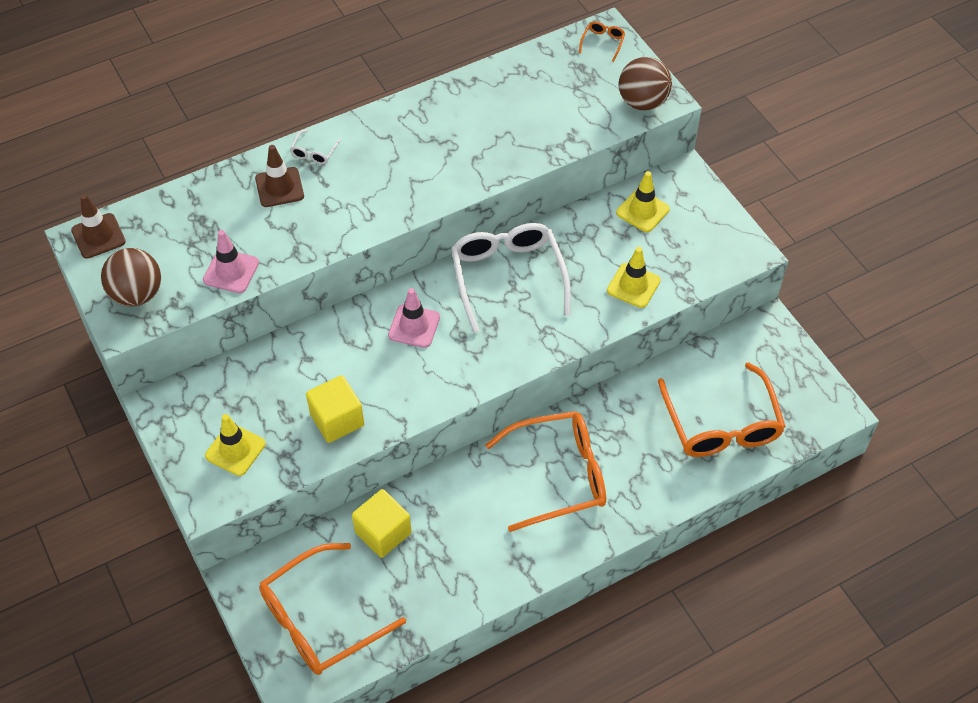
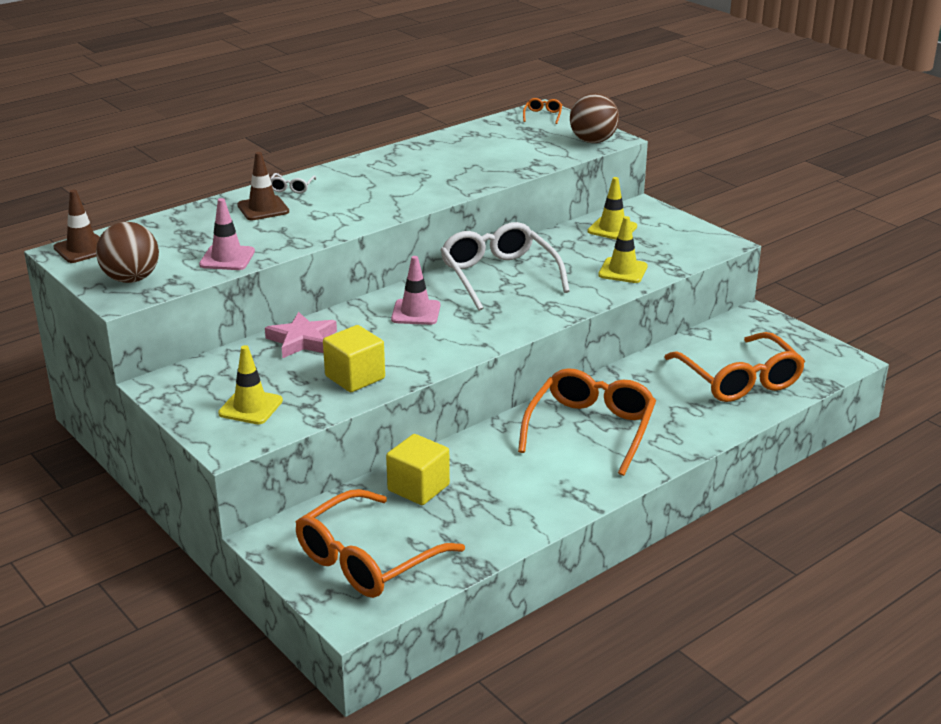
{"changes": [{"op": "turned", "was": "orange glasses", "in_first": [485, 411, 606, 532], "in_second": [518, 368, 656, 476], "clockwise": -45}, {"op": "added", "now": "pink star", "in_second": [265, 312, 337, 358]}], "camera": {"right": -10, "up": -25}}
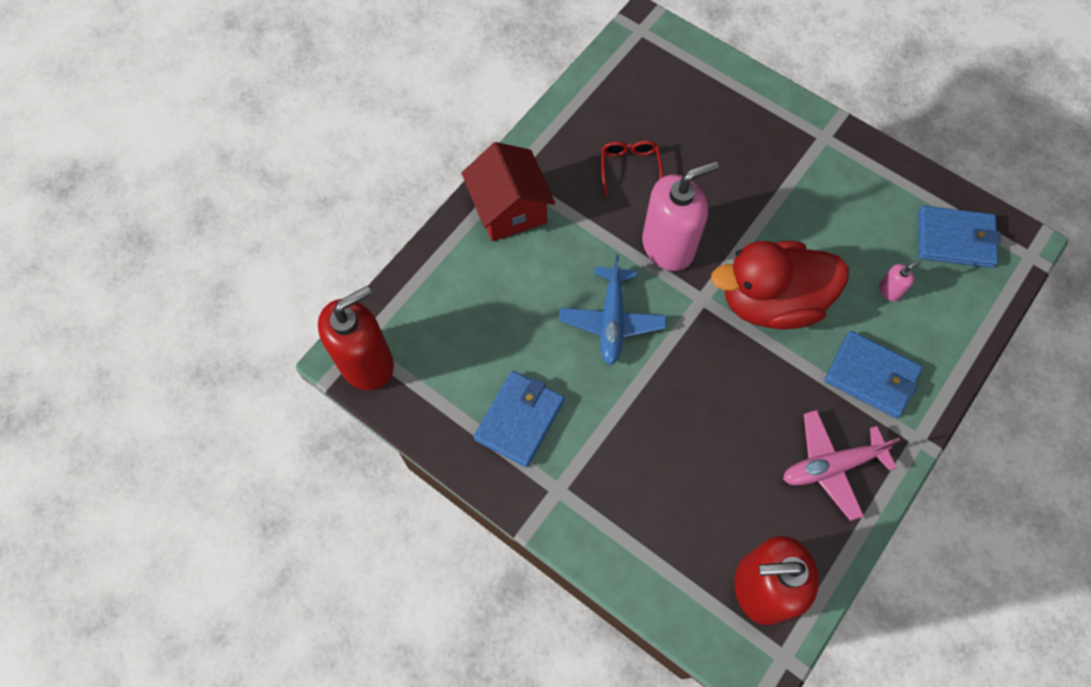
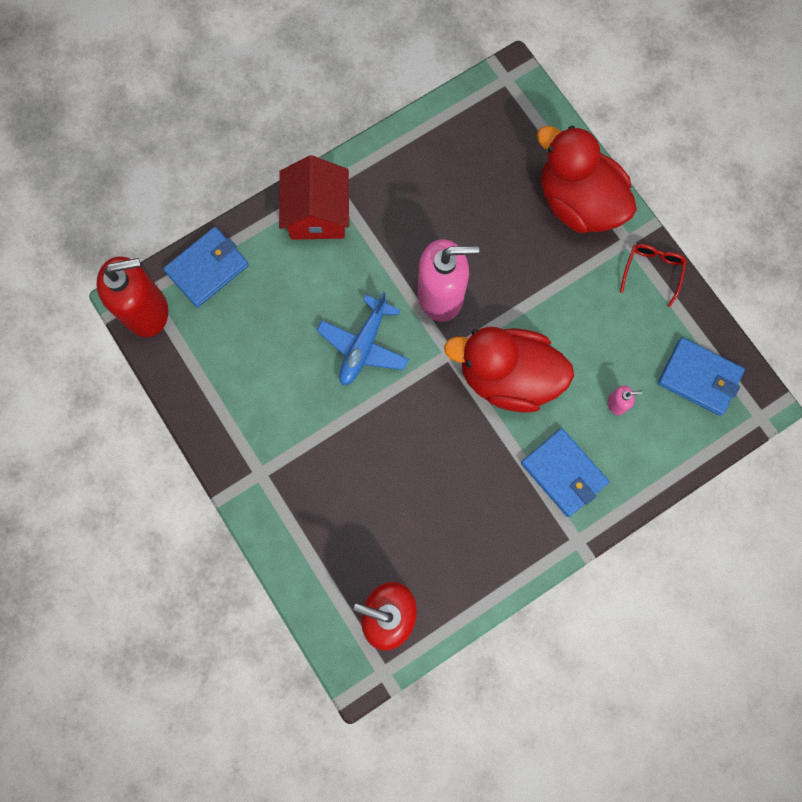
{"changes": [{"op": "moved", "was": "red glasses", "in_first": [601, 140, 663, 196], "in_second": [620, 244, 687, 307]}, {"op": "moved", "was": "blue wallet", "in_first": [473, 371, 565, 467], "in_second": [163, 227, 249, 307]}, {"op": "removed", "was": "pink plane", "in_first": [783, 410, 900, 521]}, {"op": "added", "now": "red duck", "in_second": [537, 126, 637, 233]}], "camera": {"right": 20, "up": 10}}
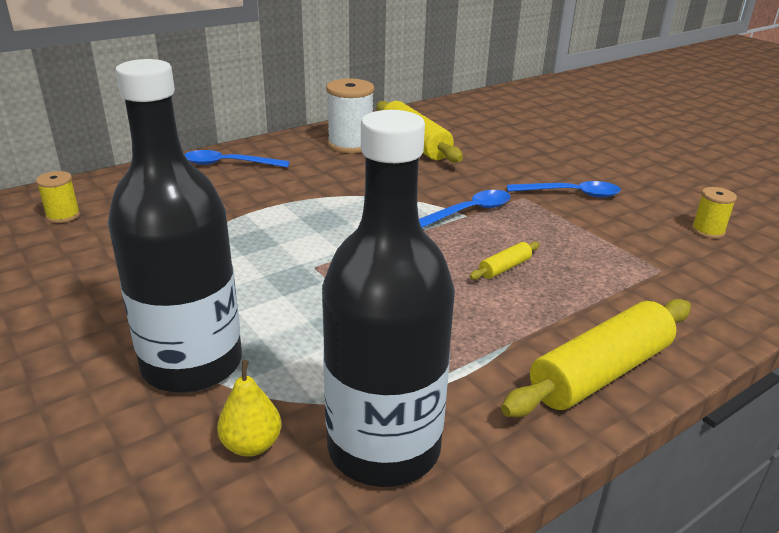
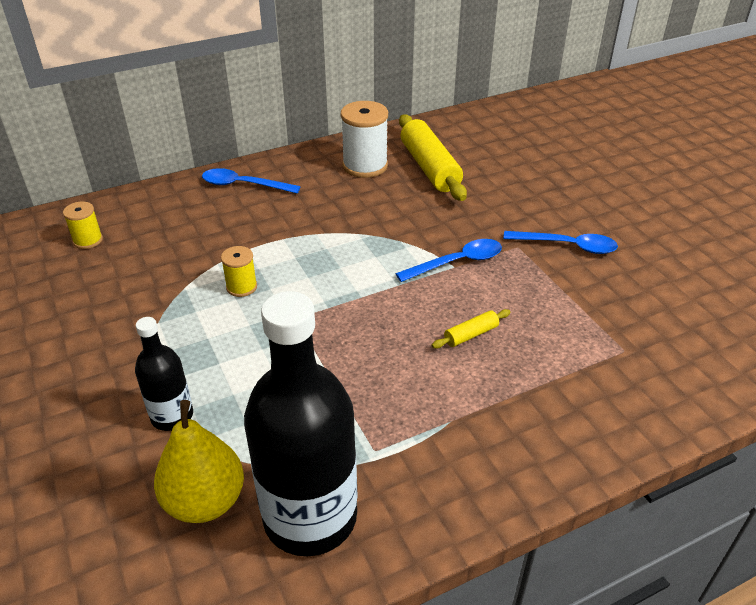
{"changes": [{"op": "resized", "was": "black bottle", "in_first": [108, 59, 242, 393], "in_second": [135, 317, 193, 431], "ratio": 0.51}, {"op": "moved", "was": "yellow spool", "in_first": [692, 187, 737, 239], "in_second": [221, 246, 257, 297]}, {"op": "removed", "was": "yellow rolling pin", "in_first": [501, 299, 691, 417]}, {"op": "resized", "was": "yellow pear", "in_first": [217, 360, 281, 457], "in_second": [154, 400, 244, 523], "ratio": 1.69}], "camera": {"right": 10, "up": 10}}
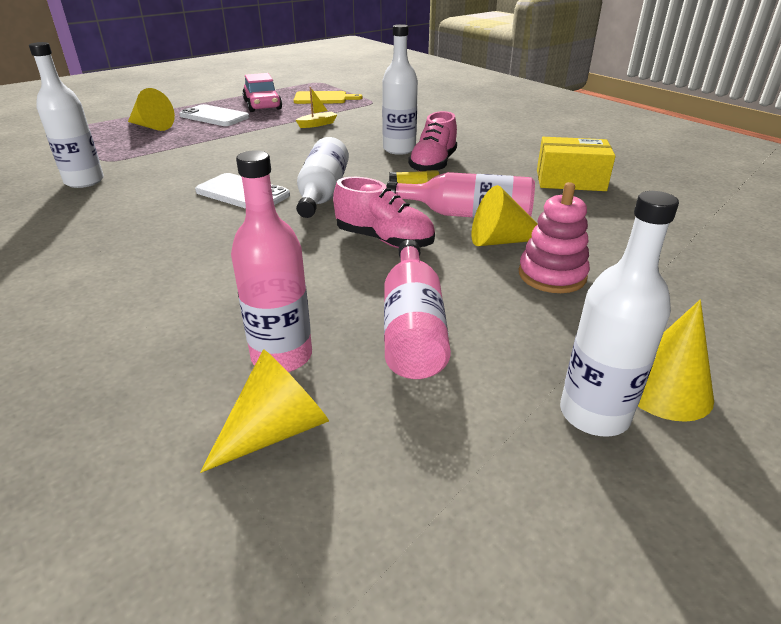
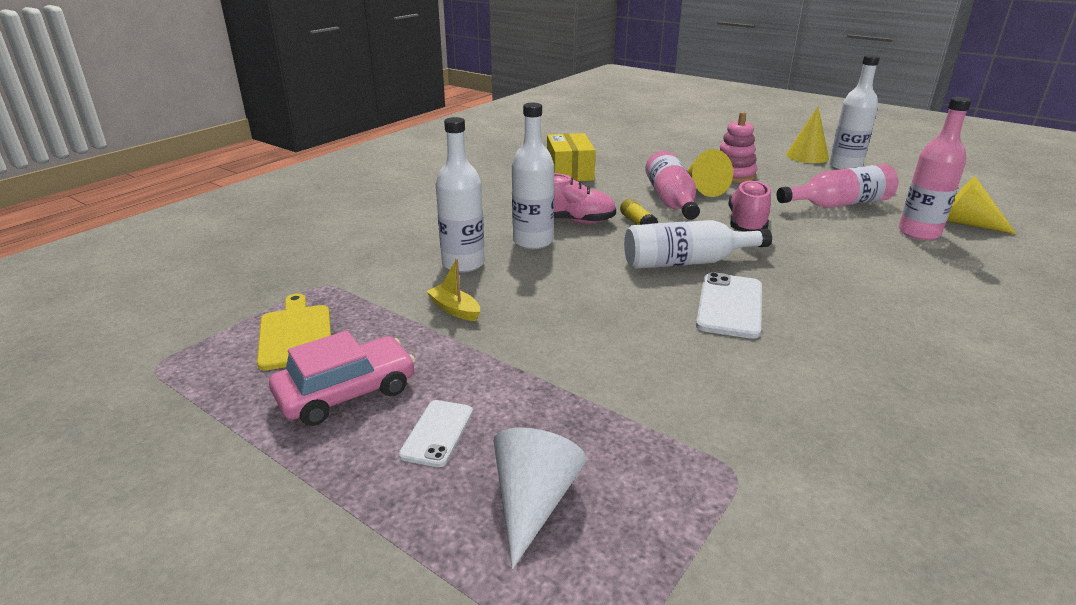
{"changes": [{"op": "moved", "was": "white bottle", "in_first": [29, 42, 104, 188], "in_second": [436, 117, 485, 273]}, {"op": "recoloured", "was": "yellow cone", "now": "white cone", "in_first": [128, 88, 175, 131], "in_second": [493, 428, 586, 569]}, {"op": "resized", "was": "white phone", "in_first": [179, 104, 249, 126], "in_second": [399, 400, 473, 467], "ratio": 0.62}], "camera": {"right": -105, "up": -5}}
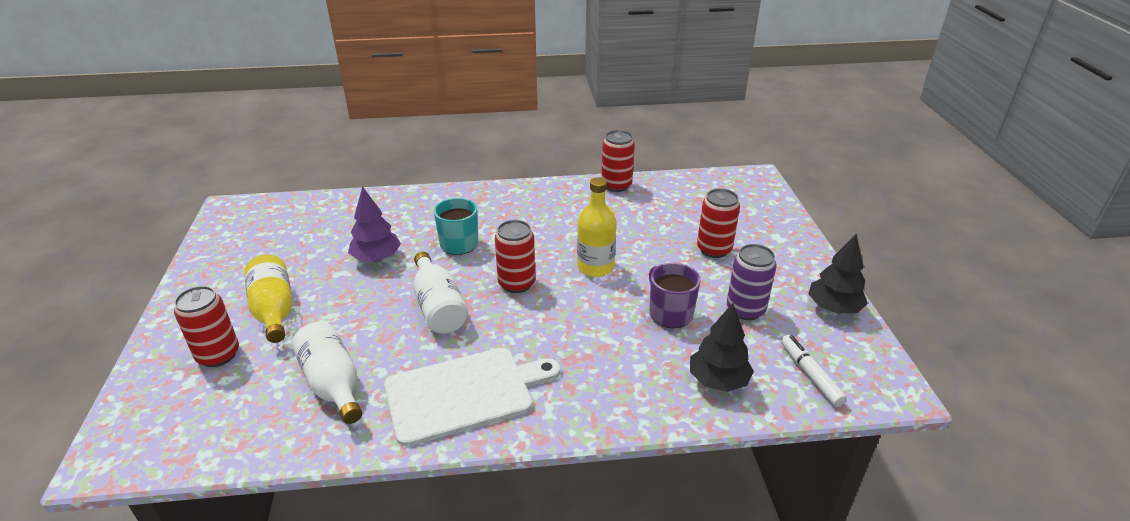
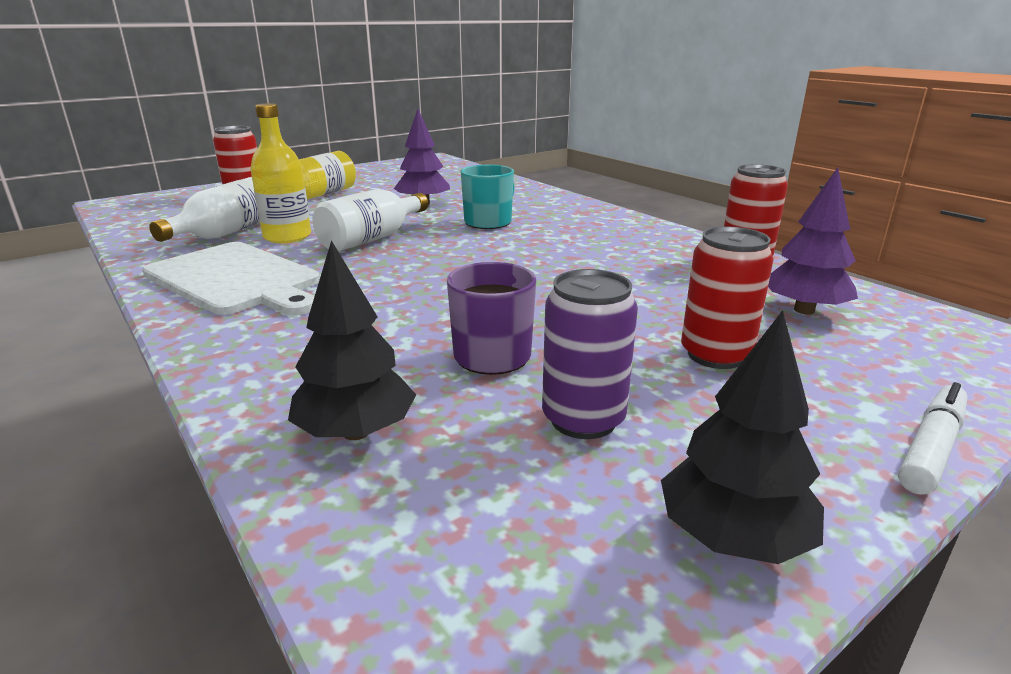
{"changes": [{"op": "moved", "was": "yellow bottle", "in_first": [577, 177, 617, 277], "in_second": [250, 103, 311, 243]}, {"op": "removed", "was": "red can", "in_first": [495, 220, 536, 293]}, {"op": "moved", "was": "white marker", "in_first": [781, 334, 847, 407], "in_second": [898, 382, 968, 495]}, {"op": "added", "now": "purple tree", "in_second": [768, 167, 858, 315]}], "camera": {"right": 60, "up": -10}}
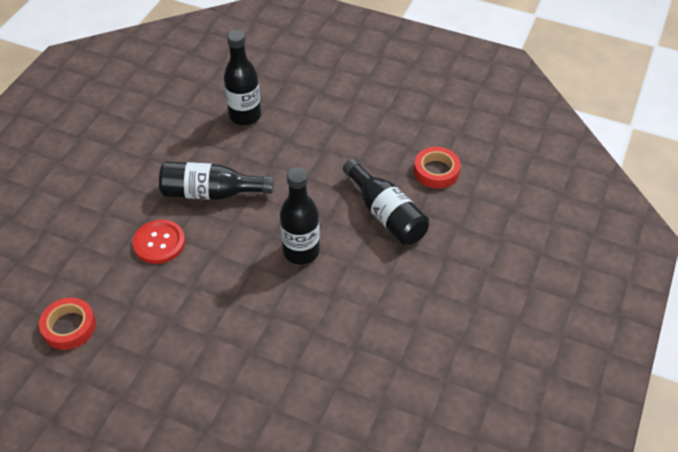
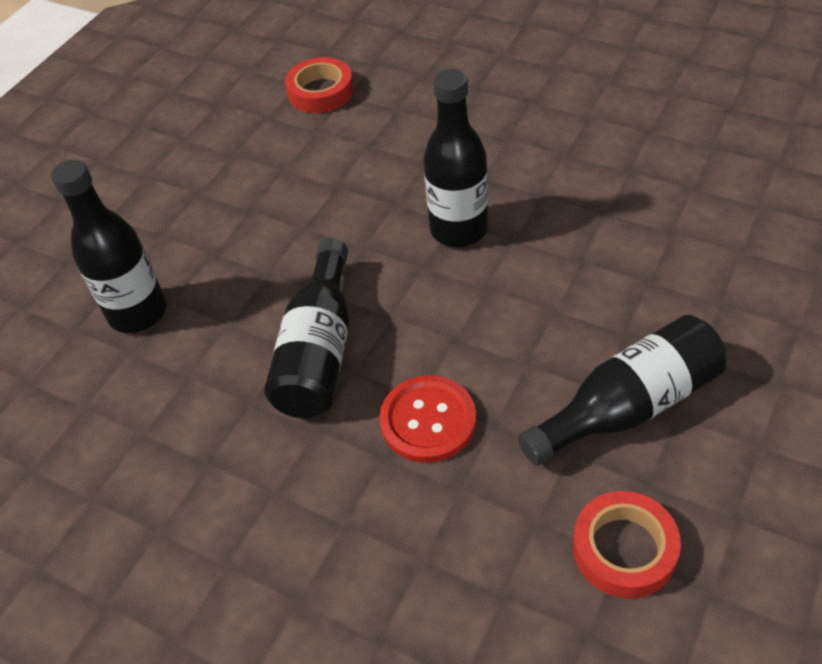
{"changes": [{"op": "moved", "was": "black bottle", "in_first": [343, 159, 429, 245], "in_second": [518, 315, 726, 466]}], "camera": {"right": -80, "up": 0}}
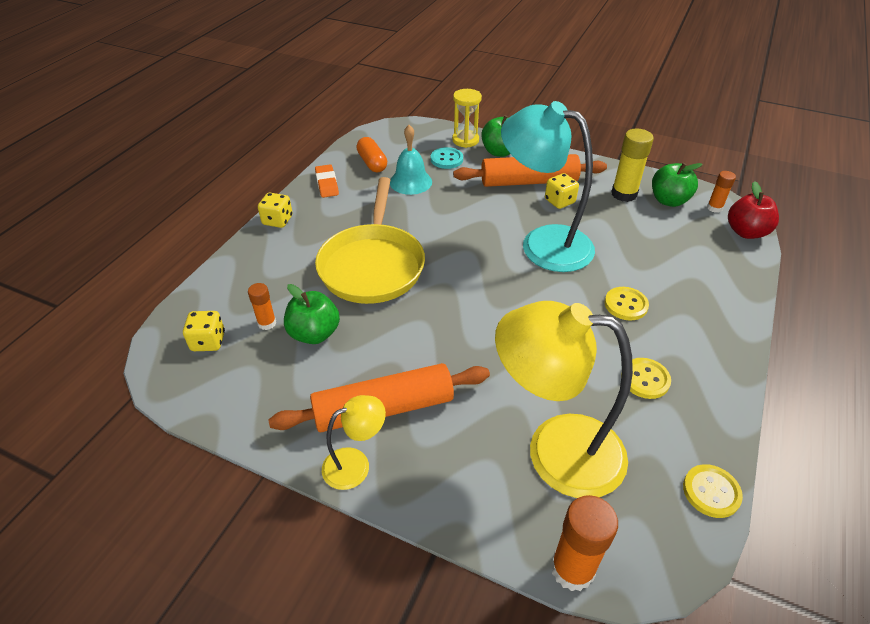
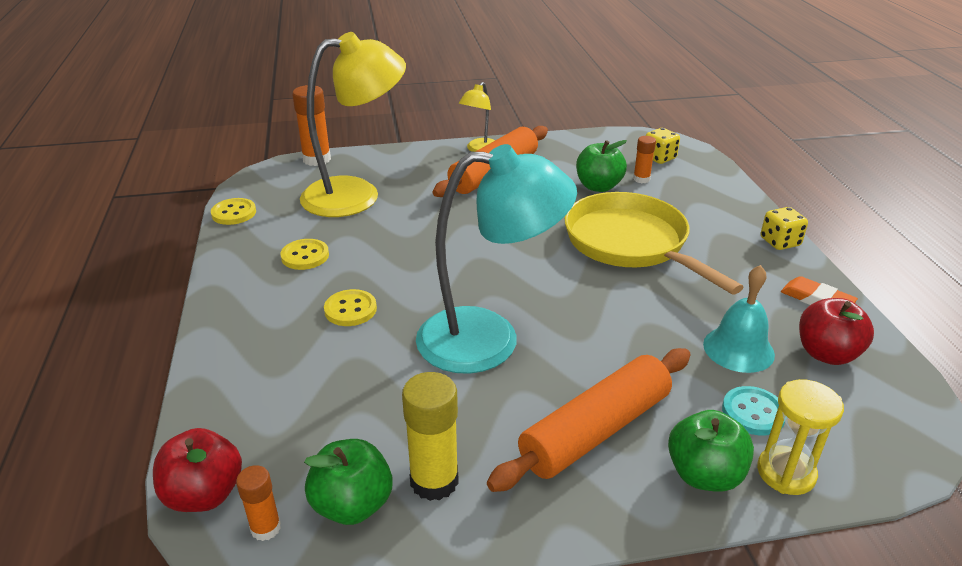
{"changes": [{"op": "replaced", "was": "orange capsule", "now": "red apple", "in_first": [356, 137, 387, 172], "in_second": [799, 298, 874, 365]}, {"op": "removed", "was": "yellow dice", "in_first": [545, 173, 579, 209]}], "camera": {"right": 145, "up": -10}}
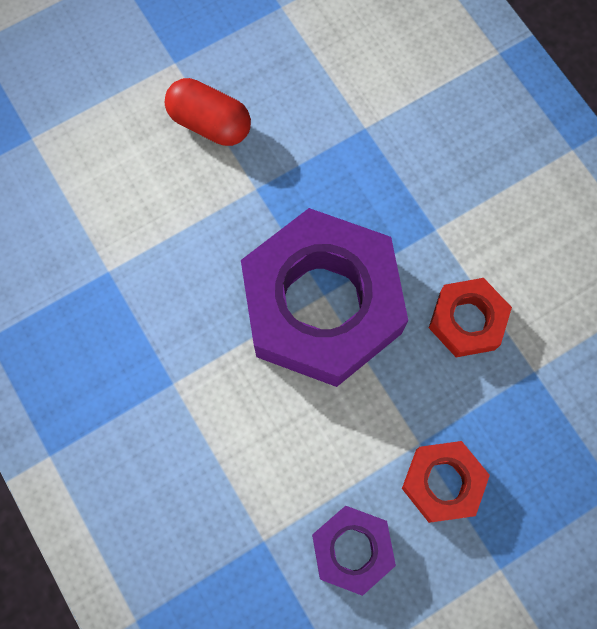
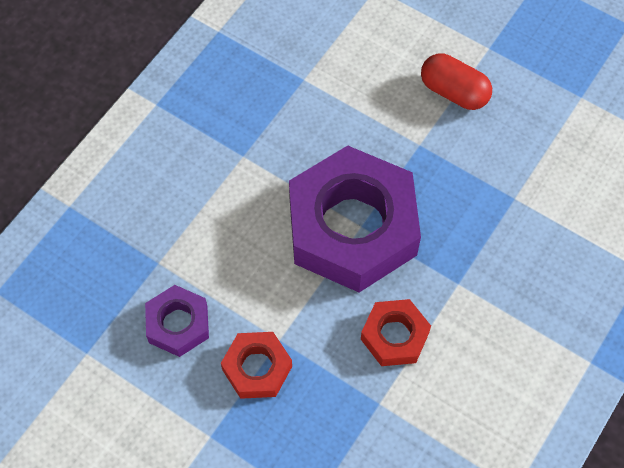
{"changes": [{"op": "turned", "was": "red capsule", "in_first": [164, 78, 251, 146], "in_second": [421, 53, 492, 110], "clockwise": -60}], "camera": {"right": 65, "up": -10}}
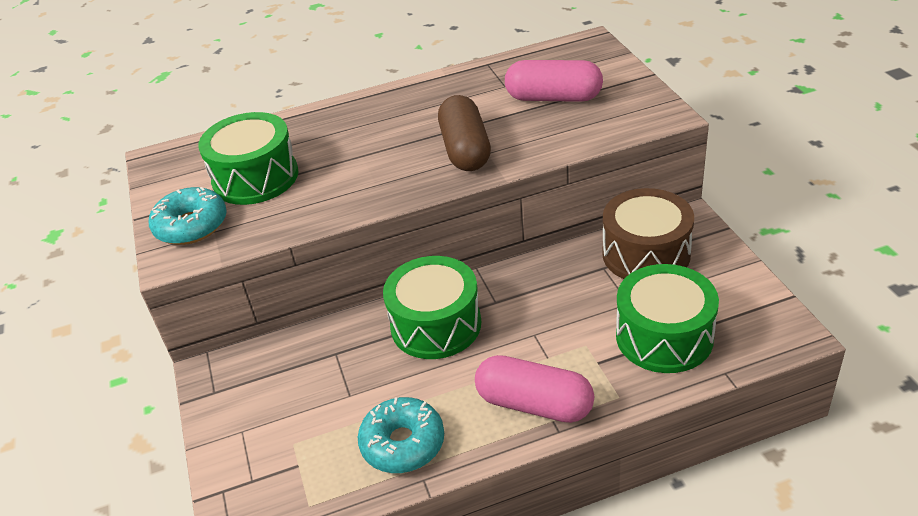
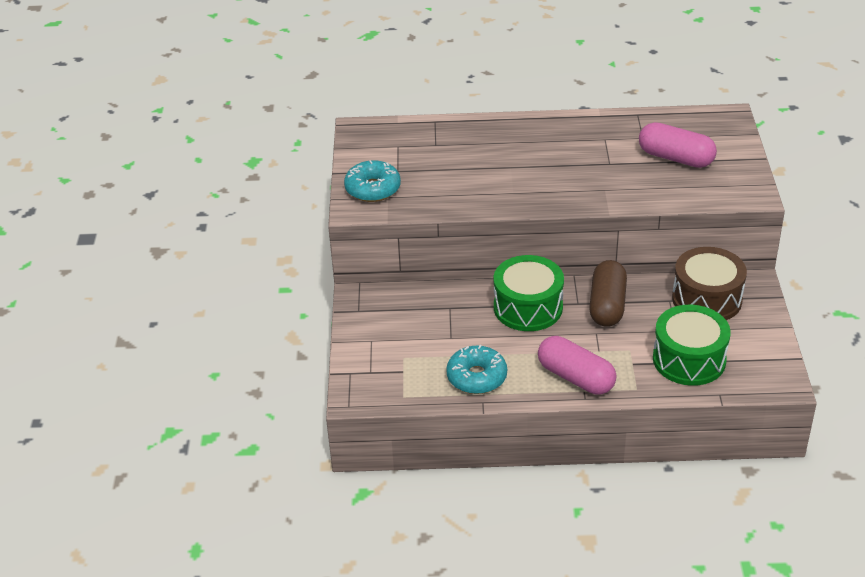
{"changes": [{"op": "moved", "was": "brown capsule", "in_first": [438, 95, 491, 171], "in_second": [589, 260, 627, 327]}, {"op": "removed", "was": "green drum", "in_first": [198, 112, 299, 205]}], "camera": {"right": 15, "up": 0}}
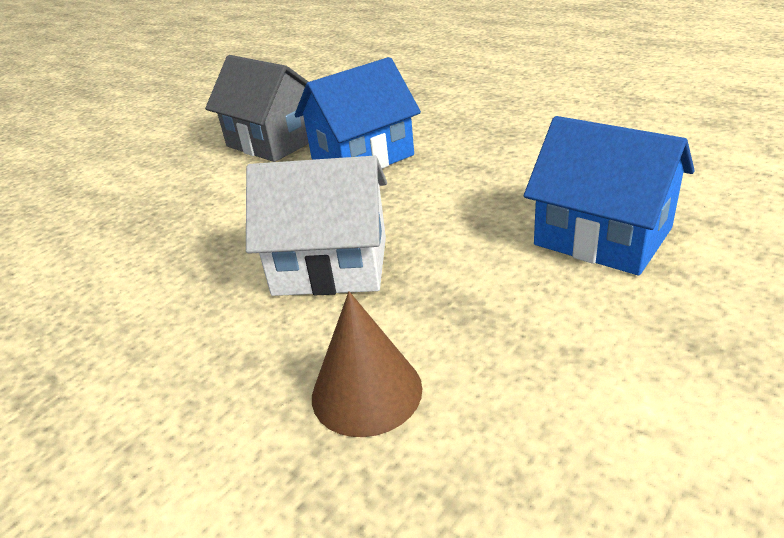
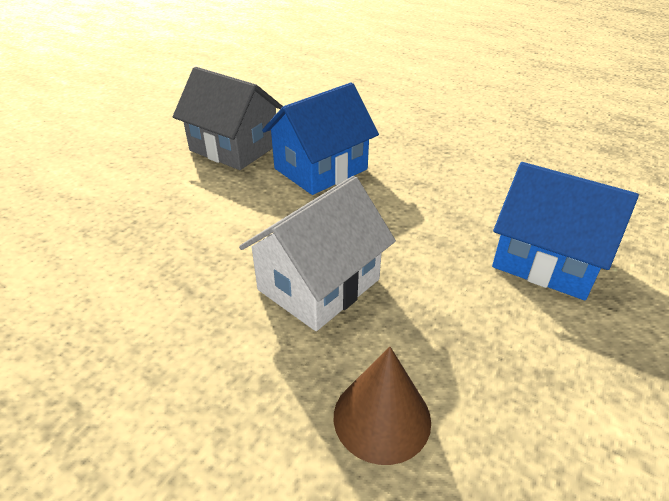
{"changes": [{"op": "turned", "was": "white house", "in_first": [246, 156, 387, 296], "in_second": [239, 176, 396, 331], "clockwise": -45}], "camera": {"right": -10, "up": 5}}
